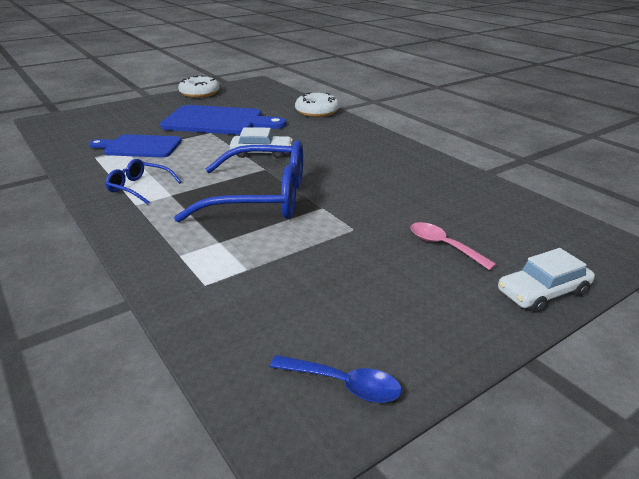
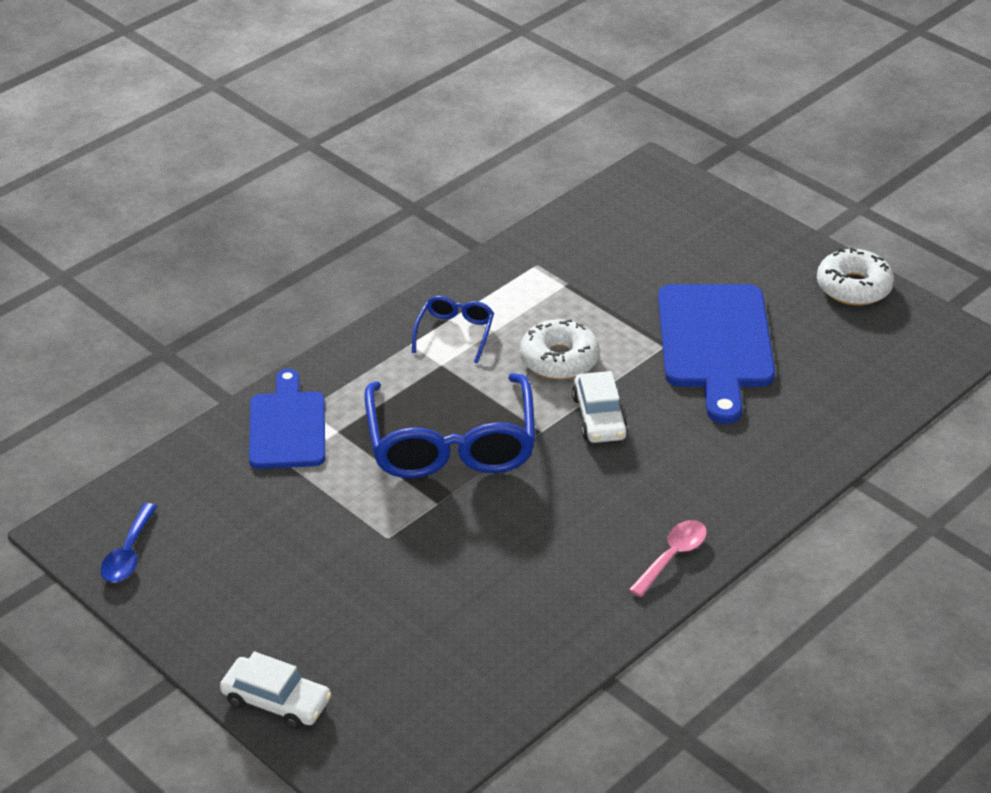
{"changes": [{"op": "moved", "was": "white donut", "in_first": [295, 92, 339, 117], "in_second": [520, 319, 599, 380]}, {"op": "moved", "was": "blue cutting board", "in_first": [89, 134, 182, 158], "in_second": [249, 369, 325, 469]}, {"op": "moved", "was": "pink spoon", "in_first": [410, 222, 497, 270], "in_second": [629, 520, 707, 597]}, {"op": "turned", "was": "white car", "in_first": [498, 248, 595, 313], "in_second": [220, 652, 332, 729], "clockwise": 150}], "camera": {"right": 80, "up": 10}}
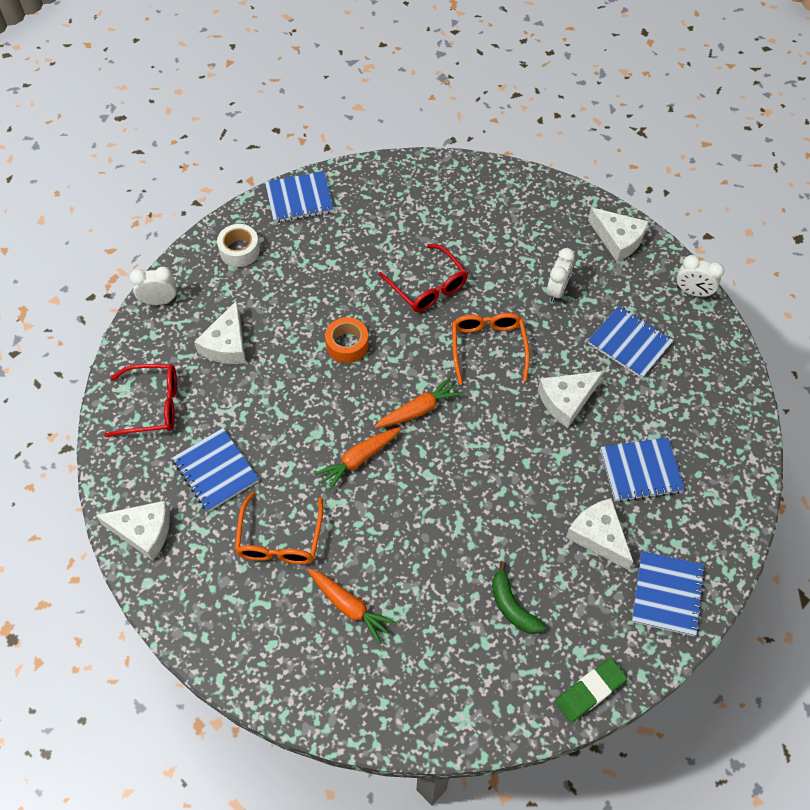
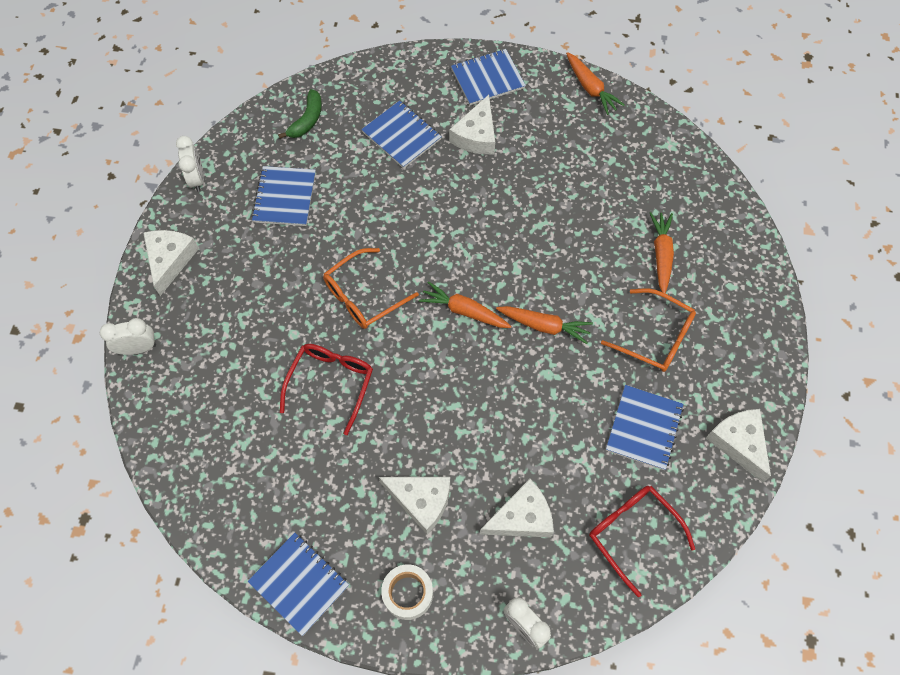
{"changes": [{"op": "moved", "was": "white clock", "in_first": [547, 248, 575, 302], "in_second": [100, 318, 156, 355]}, {"op": "removed", "was": "orange tape", "in_first": [325, 317, 369, 363]}, {"op": "moved", "was": "white cheese", "in_first": [538, 371, 603, 428], "in_second": [379, 477, 450, 535]}, {"op": "turned", "was": "orange glasses", "in_first": [235, 492, 323, 564], "in_second": [601, 289, 696, 372], "clockwise": 60}, {"op": "moved", "was": "green banana", "in_first": [492, 561, 545, 634], "in_second": [278, 89, 322, 139]}, {"op": "replaced", "was": "green eraser", "now": "orange carrot", "in_first": [555, 658, 627, 722], "in_second": [566, 52, 625, 115]}], "camera": {"right": -125, "up": 5}}
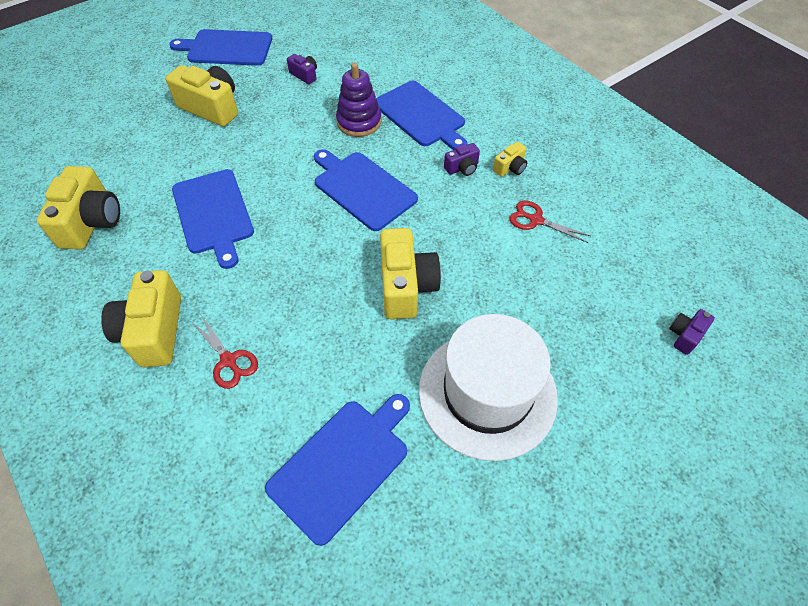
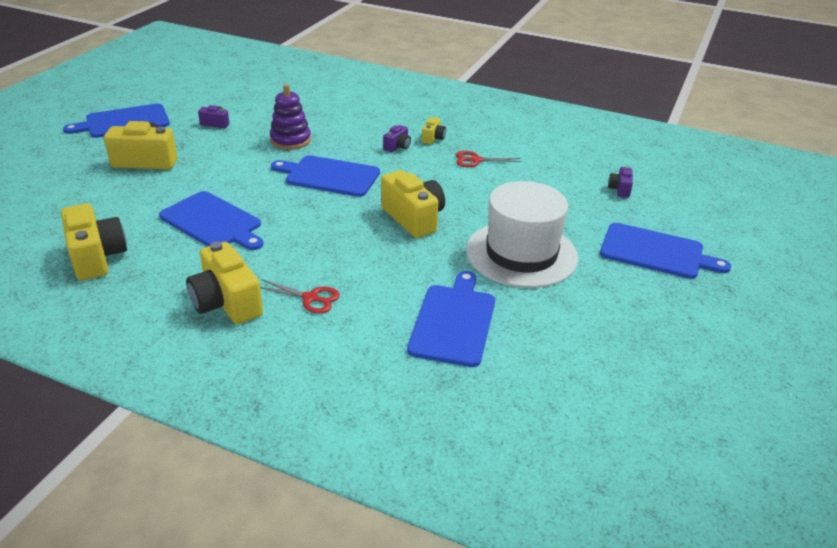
{"changes": [{"op": "moved", "was": "blue cutting board", "in_first": [376, 81, 467, 150], "in_second": [600, 223, 731, 279]}], "camera": {"right": -30, "up": -20}}
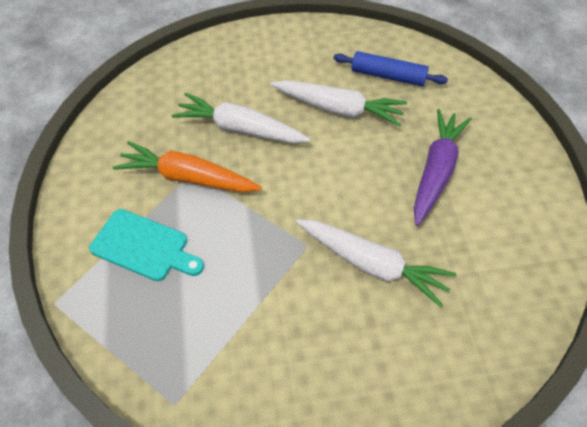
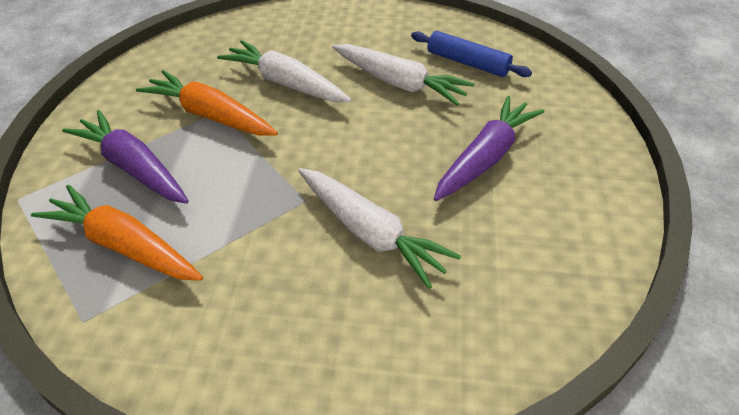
{"changes": [{"op": "replaced", "was": "turquoise cutting board", "now": "purple carrot", "in_first": [89, 209, 204, 281], "in_second": [62, 110, 189, 204]}, {"op": "added", "now": "orange carrot", "in_second": [31, 185, 203, 281]}], "camera": {"right": 15, "up": -10}}
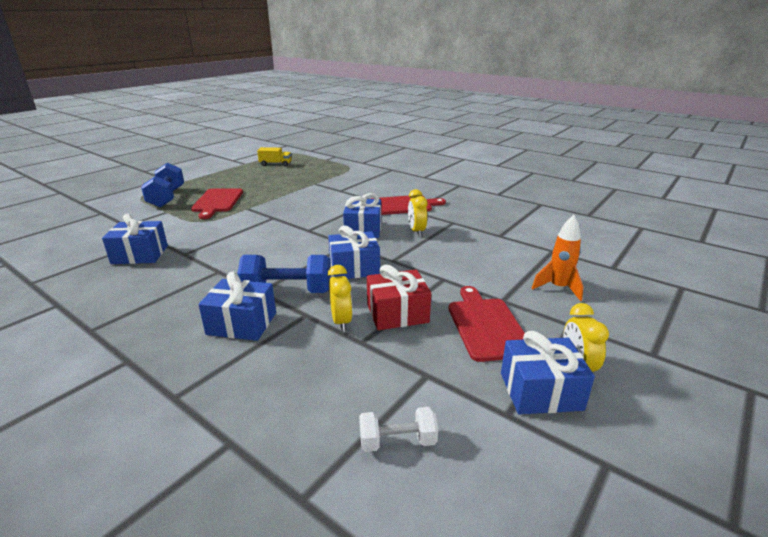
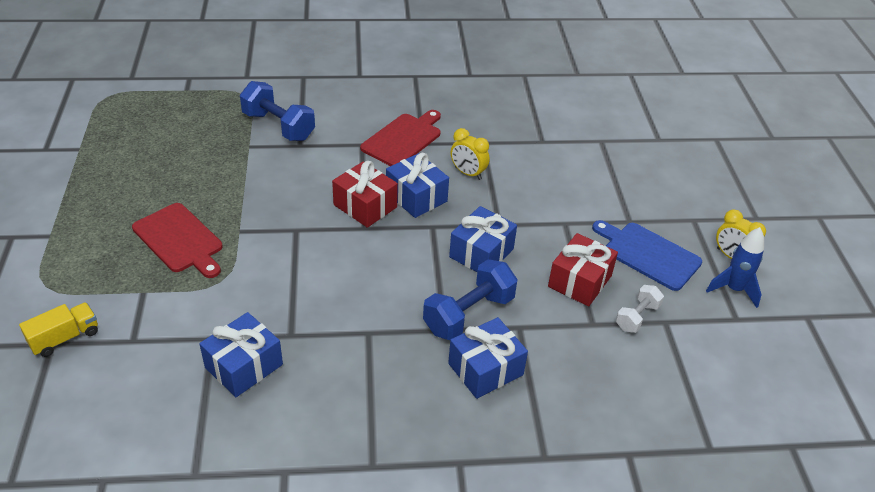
{"changes": [{"op": "moved", "was": "yellow truck", "in_first": [257, 147, 291, 167], "in_second": [19, 302, 98, 357]}, {"op": "moved", "was": "blue dumbbell", "in_first": [141, 163, 184, 207], "in_second": [240, 81, 315, 141]}, {"op": "removed", "was": "orange rocket", "in_first": [532, 215, 583, 301]}, {"op": "removed", "was": "yellow clock", "in_first": [328, 265, 353, 331]}, {"op": "recoloured", "was": "red cutting board", "now": "blue cutting board", "in_first": [448, 286, 525, 362], "in_second": [592, 220, 702, 291]}, {"op": "replaced", "was": "blue gift", "now": "blue rocket", "in_first": [501, 331, 595, 414], "in_second": [706, 227, 764, 308]}, {"op": "moved", "was": "white dumbbell", "in_first": [359, 407, 438, 452], "in_second": [616, 285, 664, 333]}, {"op": "added", "now": "red gift", "in_second": [332, 161, 398, 228]}], "camera": {"right": -45, "up": 15}}
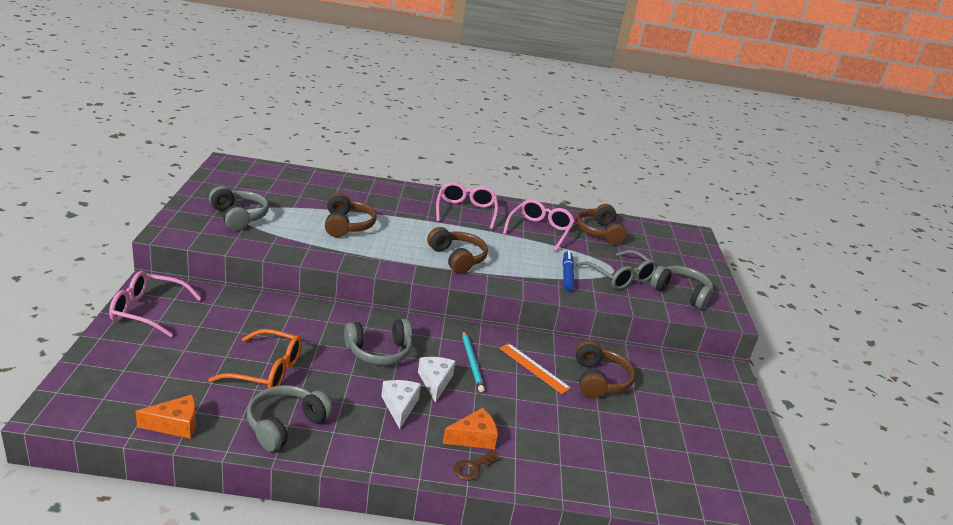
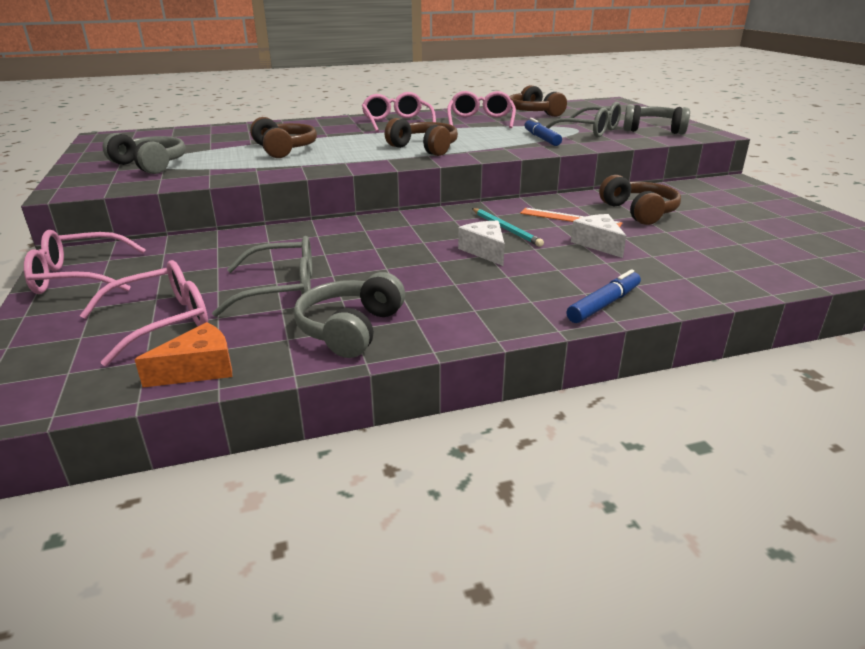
{"changes": [{"op": "removed", "was": "grey headphones", "in_first": [344, 319, 412, 365]}, {"op": "recoloured", "was": "orange glasses", "now": "grey glasses", "in_first": [208, 329, 302, 388], "in_second": [212, 236, 312, 317]}, {"op": "moved", "was": "white cheese", "in_first": [381, 380, 421, 429], "in_second": [571, 214, 626, 258]}, {"op": "removed", "was": "orange cheese", "in_first": [442, 408, 498, 449]}, {"op": "replaced", "was": "brown key", "now": "blue marker", "in_first": [453, 450, 501, 481], "in_second": [567, 269, 641, 323]}, {"op": "added", "now": "pink glasses", "in_second": [80, 260, 208, 366]}], "camera": {"right": -15, "up": 0}}
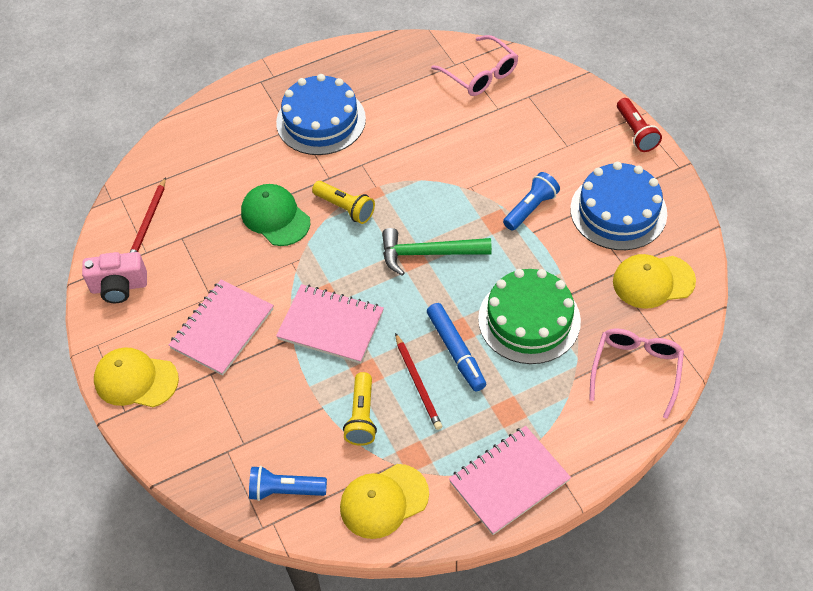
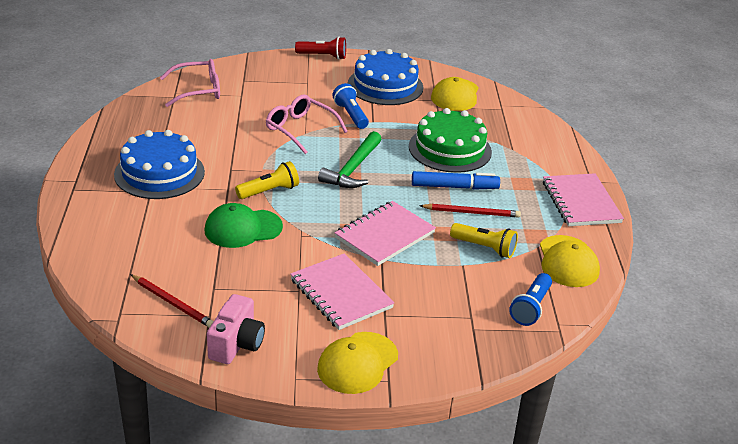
{"changes": [{"op": "moved", "was": "pink glasses", "in_first": [589, 329, 684, 419], "in_second": [266, 95, 348, 154]}], "camera": {"right": -70, "up": -20}}
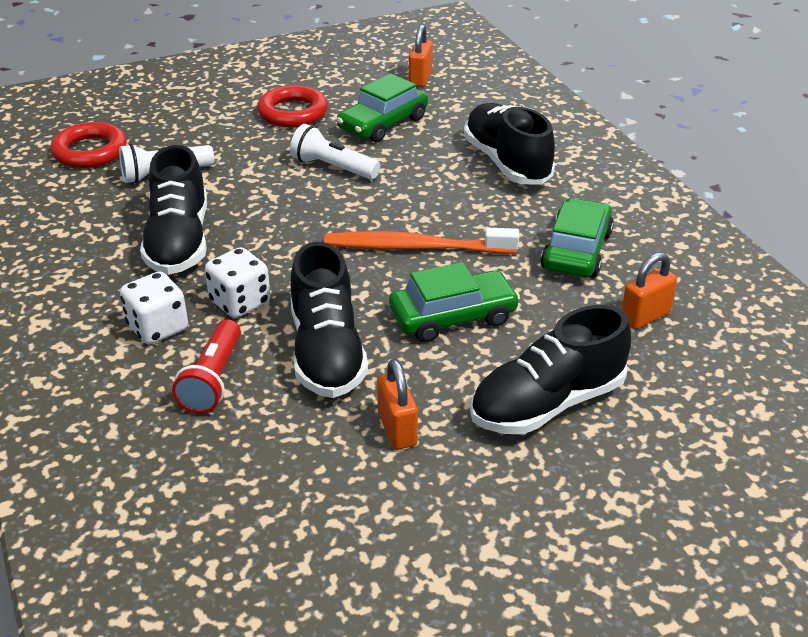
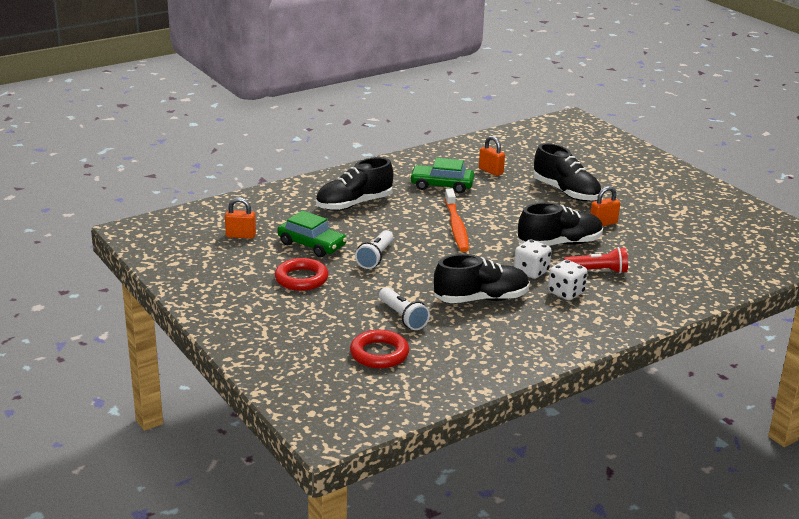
{"changes": [{"op": "removed", "was": "green car", "in_first": [389, 262, 520, 342]}], "camera": {"right": -100, "up": -10}}
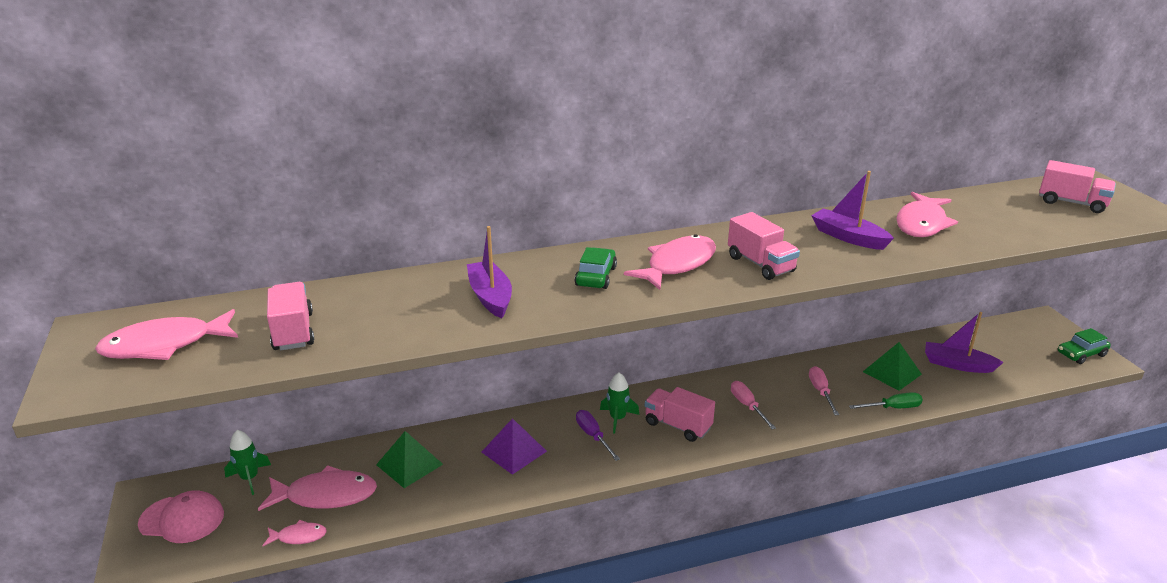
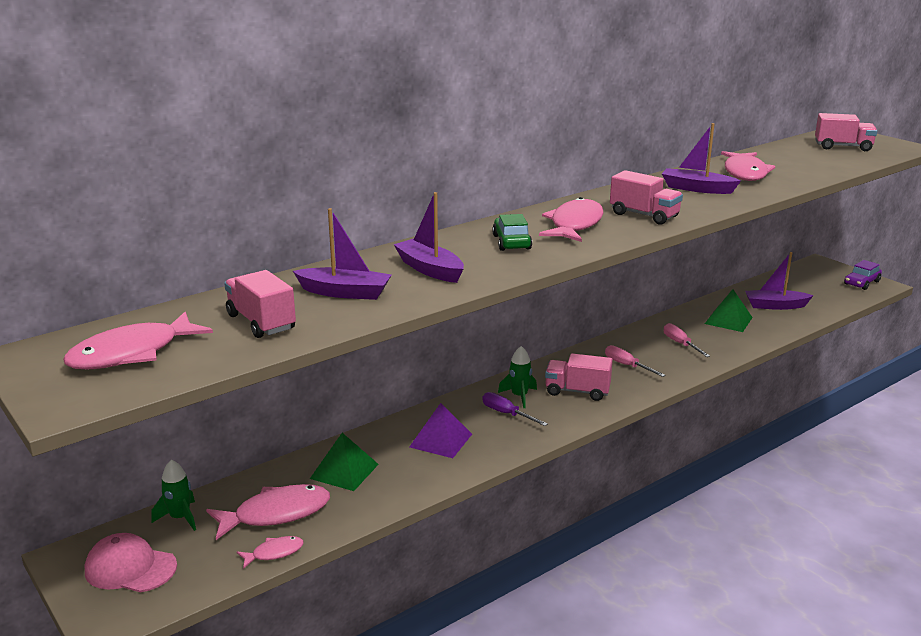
{"changes": [{"op": "recoloured", "was": "green car", "now": "purple car", "in_first": [1058, 328, 1111, 364], "in_second": [844, 260, 882, 290]}, {"op": "removed", "was": "green screwdriver", "in_first": [849, 392, 923, 409]}, {"op": "turned", "was": "pink cap", "in_first": [138, 490, 224, 543], "in_second": [85, 533, 177, 593], "clockwise": -150}, {"op": "added", "now": "purple boat", "in_second": [293, 208, 391, 300]}], "camera": {"right": -20, "up": -5}}
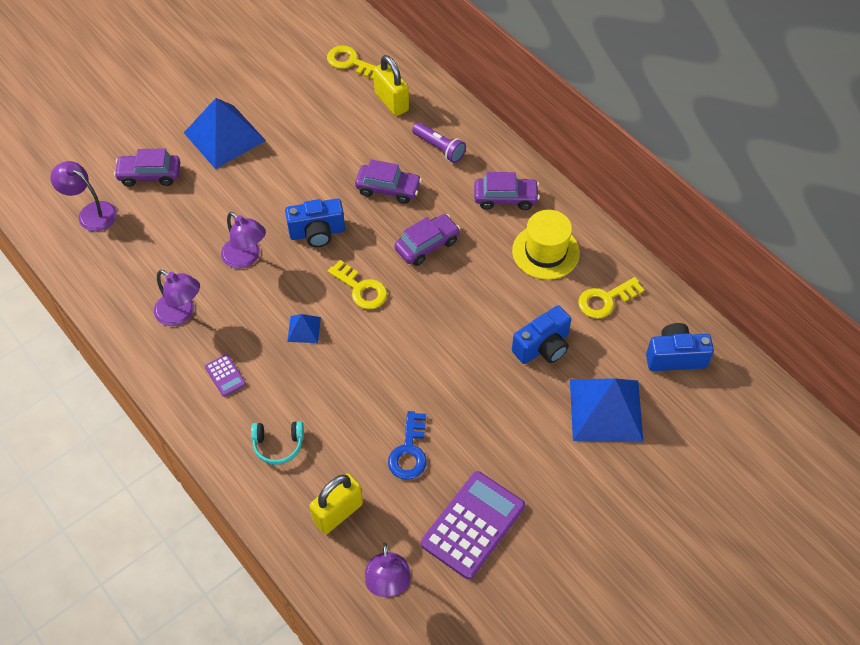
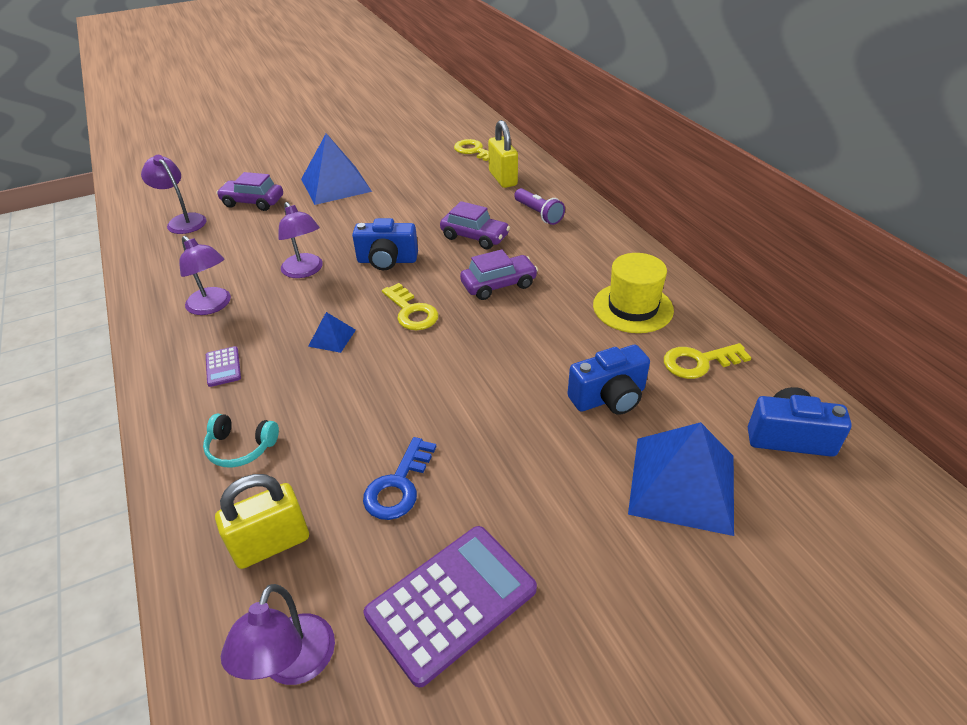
{"changes": [{"op": "removed", "was": "purple car", "in_first": [474, 172, 540, 210]}], "camera": {"right": 15, "up": -15}}
